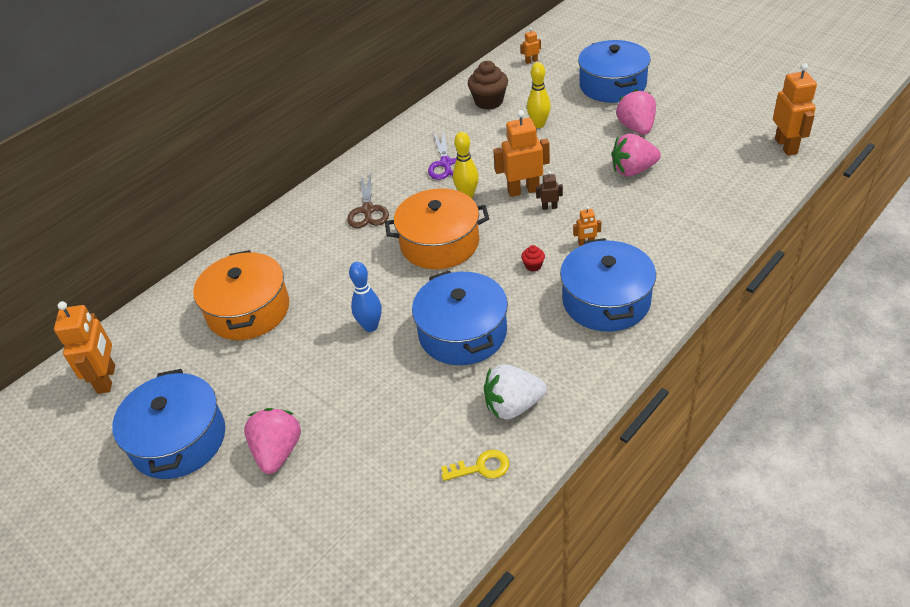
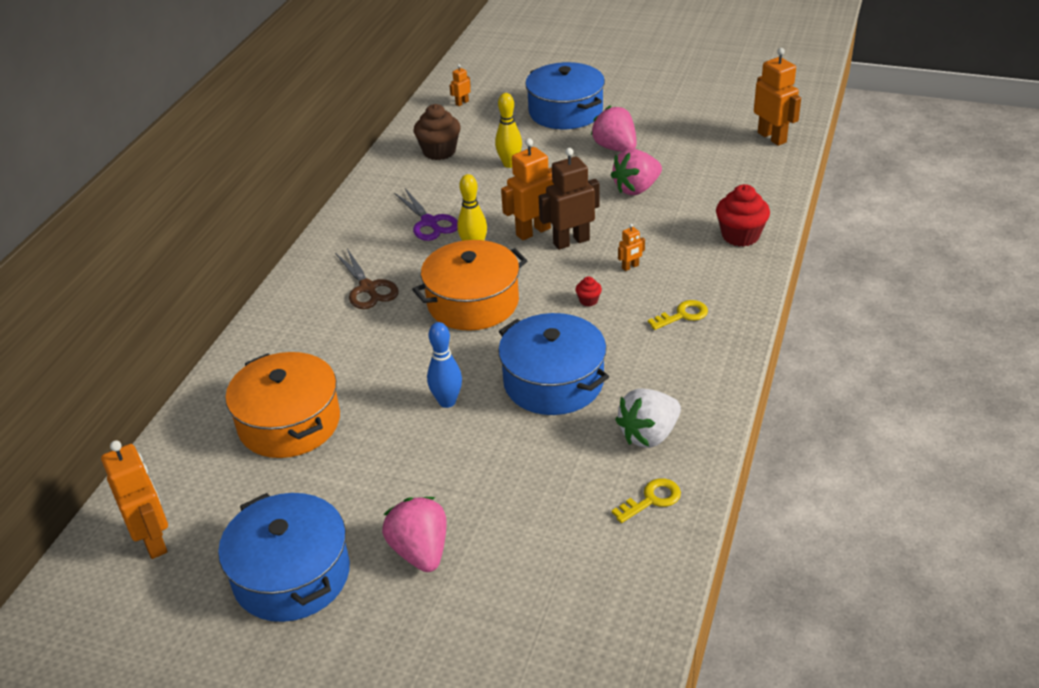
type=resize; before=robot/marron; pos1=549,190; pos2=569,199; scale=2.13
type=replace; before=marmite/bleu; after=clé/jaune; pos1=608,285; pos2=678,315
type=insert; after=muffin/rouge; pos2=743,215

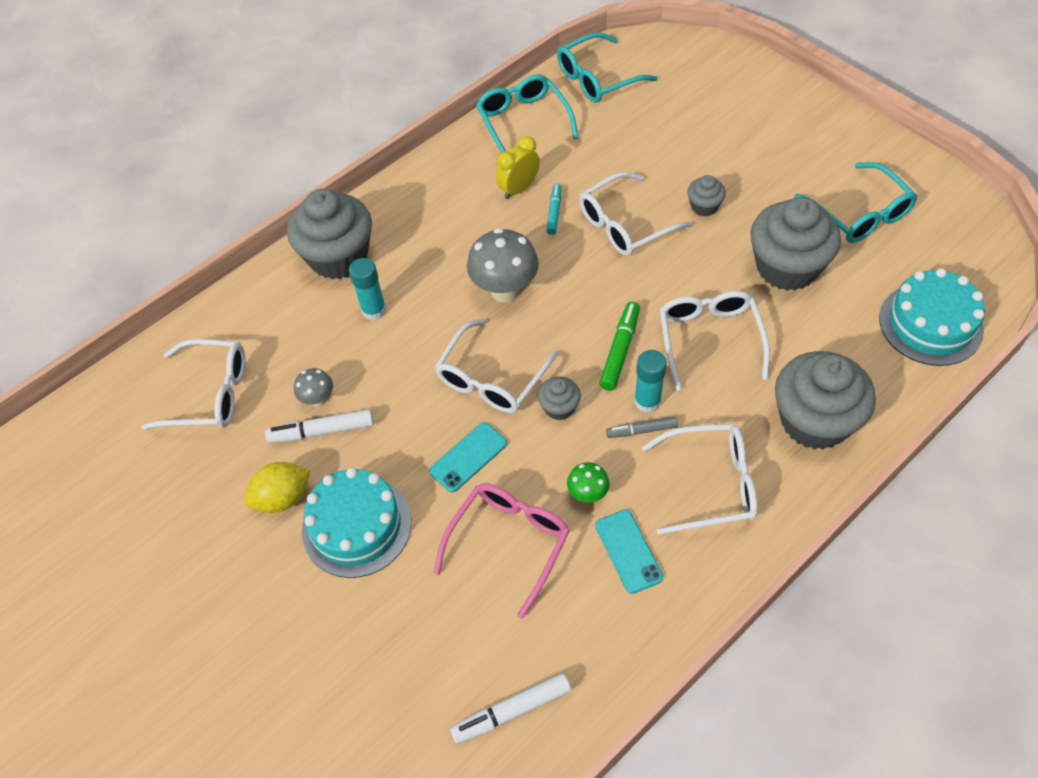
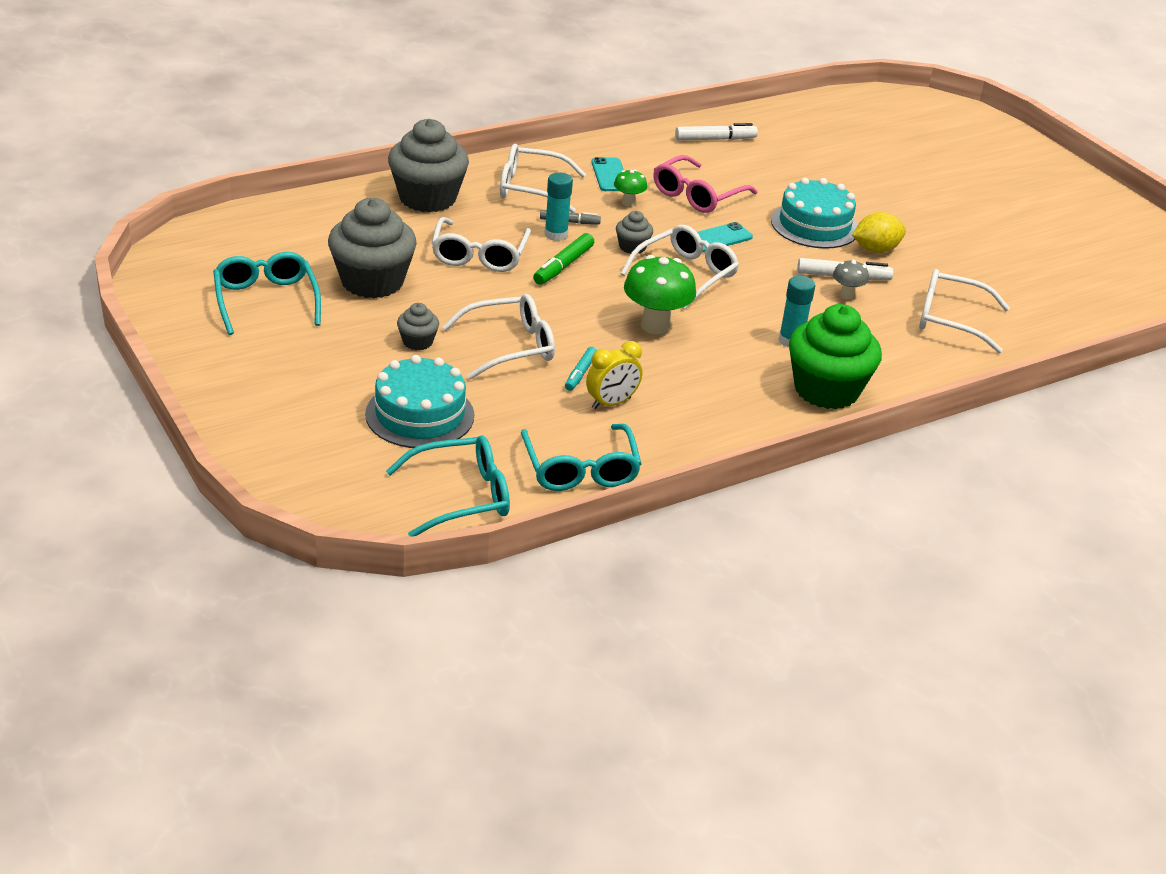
type=move; before=gâteau/turquoise; pos1=932,317; pos2=419,401
type=recolor; before=champignon/gris; after=champignon/vert; pos1=503,265; pos2=660,294
type=recolor; before=muffin/gris; after=muffin/vert; pos1=329,234; pos2=835,356

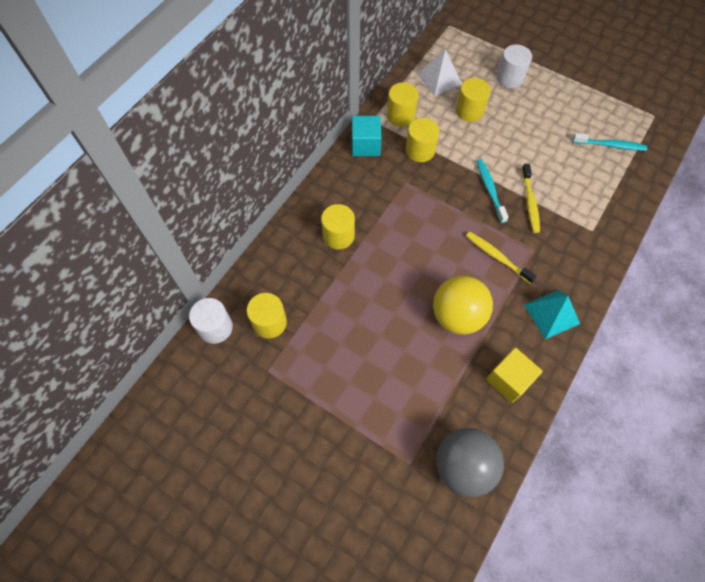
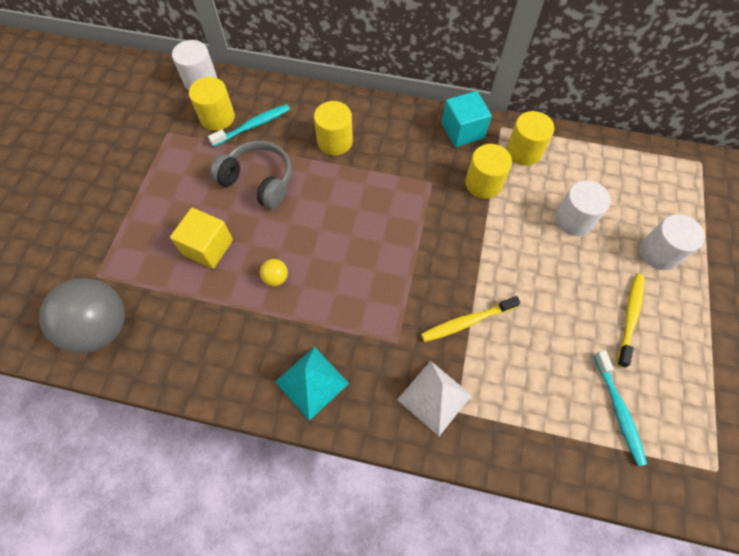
type=move; before=cube/jaune; pos1=514,375; pos2=201,238
type=move; before=brosse à dents/turquoise; pos1=492,191; pos2=249,125
type=insert; after=casque audio/gris; pos2=251,174
type=resize; before=balle/jaune; pos1=463,305; pos2=274,272; scale=0.4
type=move; before=pyramide/blanc; pos1=439,72; pos2=434,398
type=recolor; before=cylindre/jaune; after=cylindre/blanc; pos1=473,100; pos2=583,208
type=move; before=brosse à dents/jaune; pos1=501,258; pos2=630,321

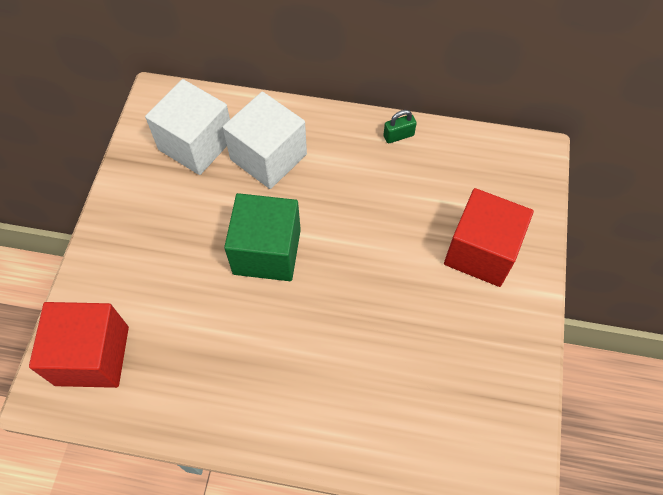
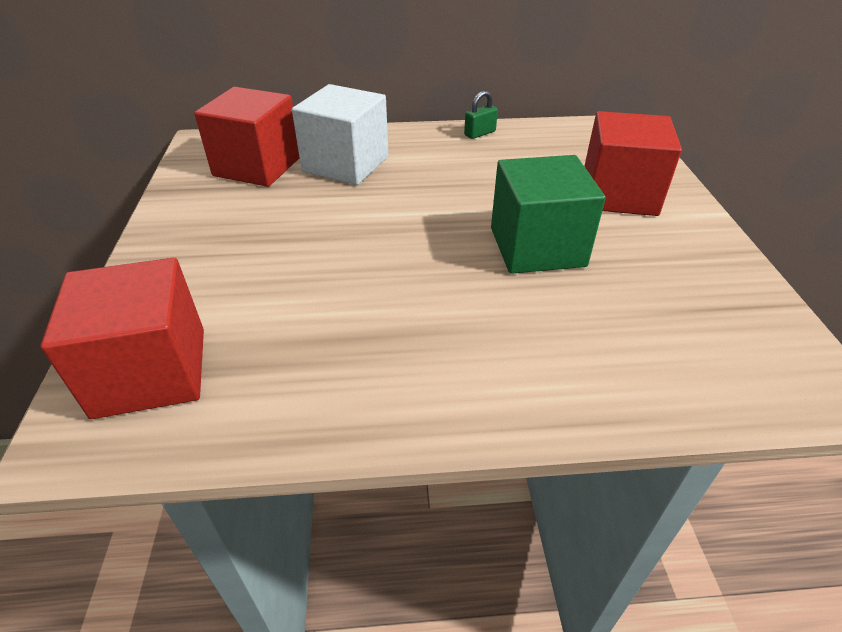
type=recolor; before=cube/blanc; after=cube/rouge; pos1=187,127; pos2=246,137
type=move; before=cube/vert; pos1=262,237; pos2=548,214

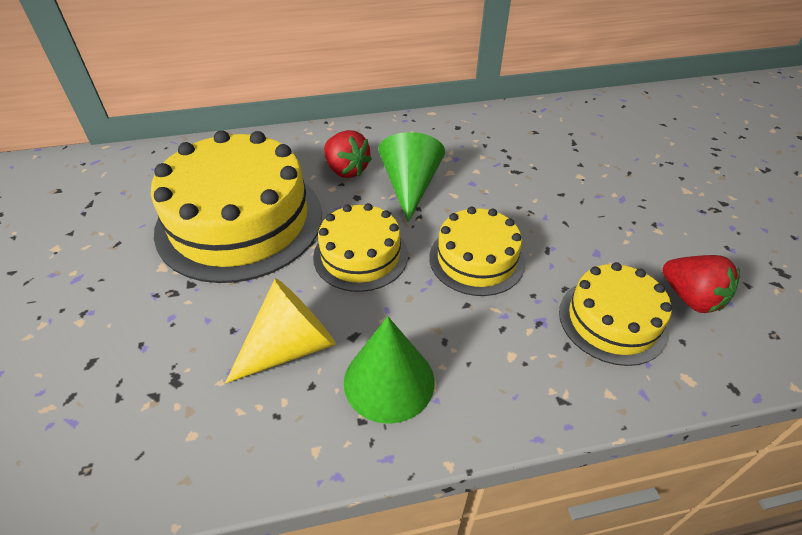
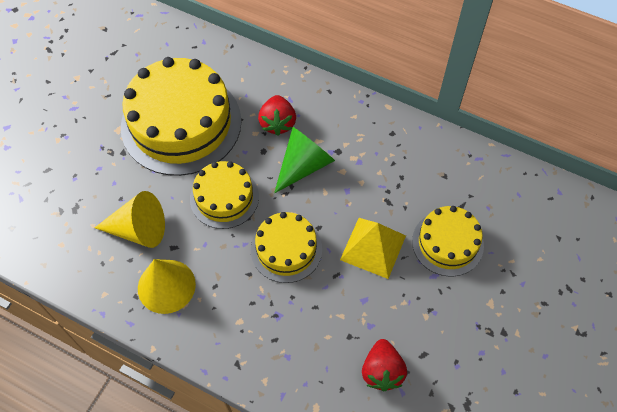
type=recolor; before=cône/vert; after=cône/jaune; pos1=389,370; pos2=167,286
type=insert; after=pyramide/jaune; pos2=373,248
type=move; before=gâteau/jaune; pos1=615,314; pos2=448,241

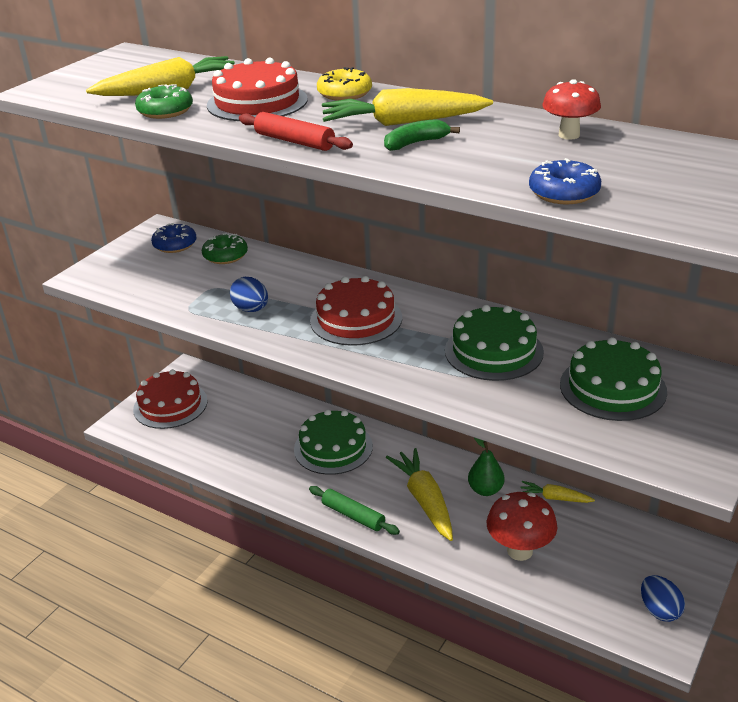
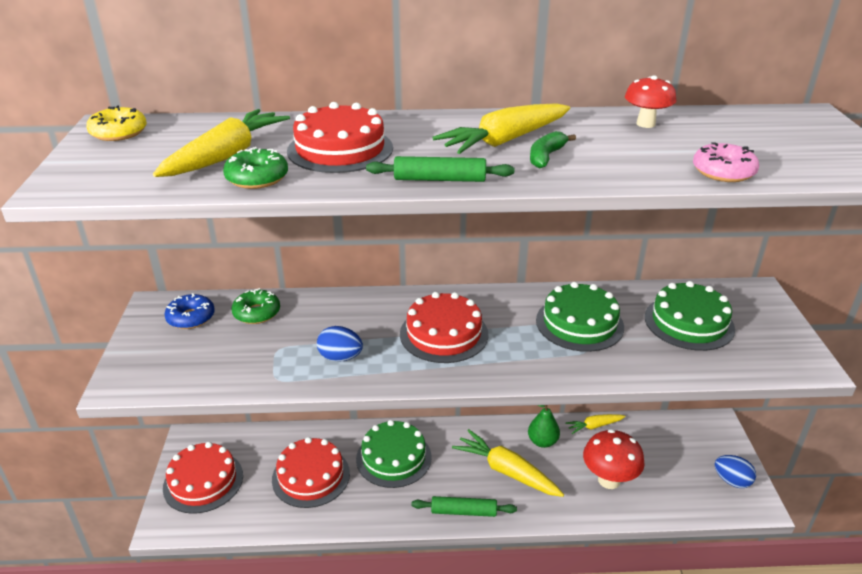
type=move; before=beignet/jaune; pos1=344,84; pos2=116,123
type=insert; after=gâteau/rouge; pos2=311,472
type=recolor; before=rouleau à pâtisserie/rouge; after=rouleau à pâtisserie/vert; pos1=296,131; pos2=440,169
type=recolor; before=beignet/bleu; after=beignet/rose; pos1=565,181; pos2=726,162

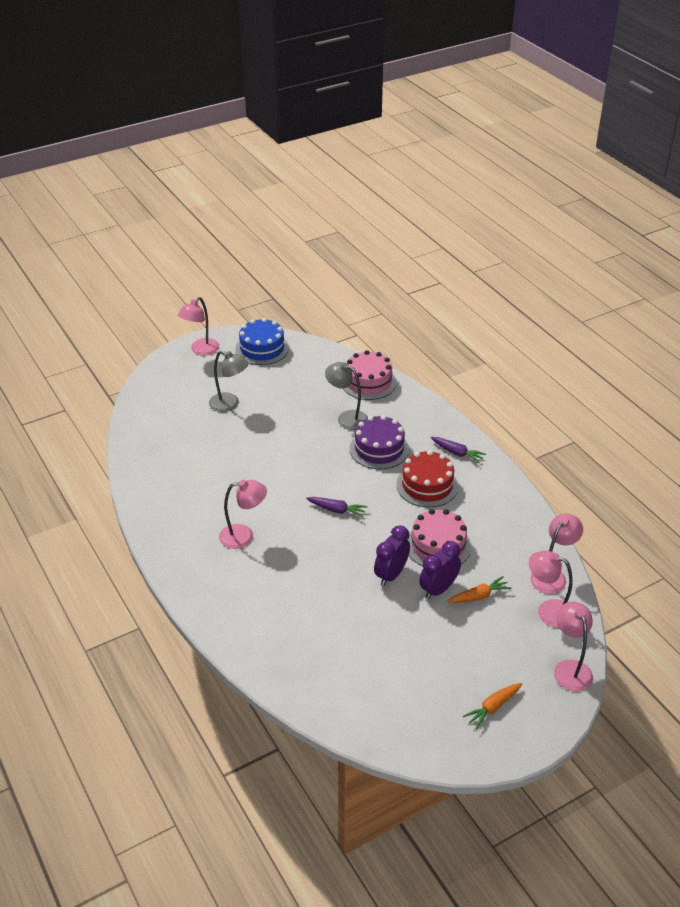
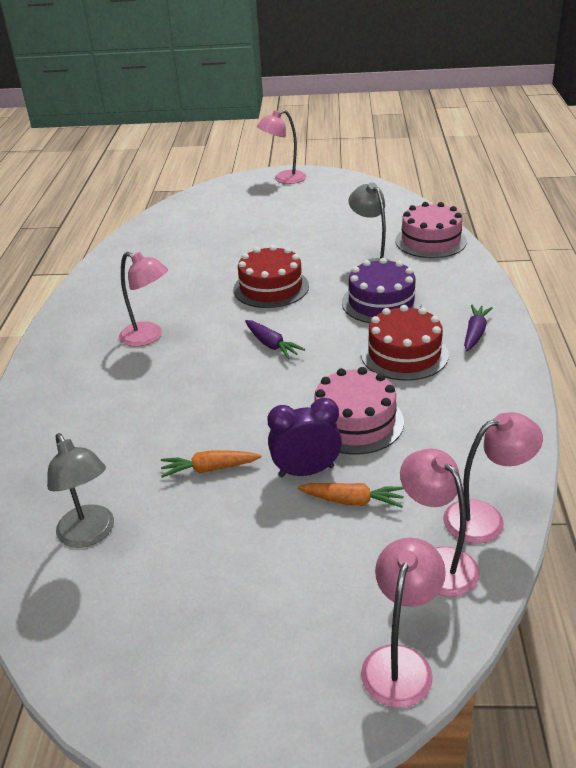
type=move; before=lampe/gris; pos1=229,381; pos2=80,490
type=move; before=carotte/orange; pos1=492,706; pos2=211,464
type=insert; after=gâteau/rouge; pos2=271,276
type=rotate; before=carotte/violet; pos1=458,450; pos2=478,327; turn=-135
type=delete; before=gâteau/bleu; pos1=262,341
type=delete; before=réveil/violet; pos1=392,555

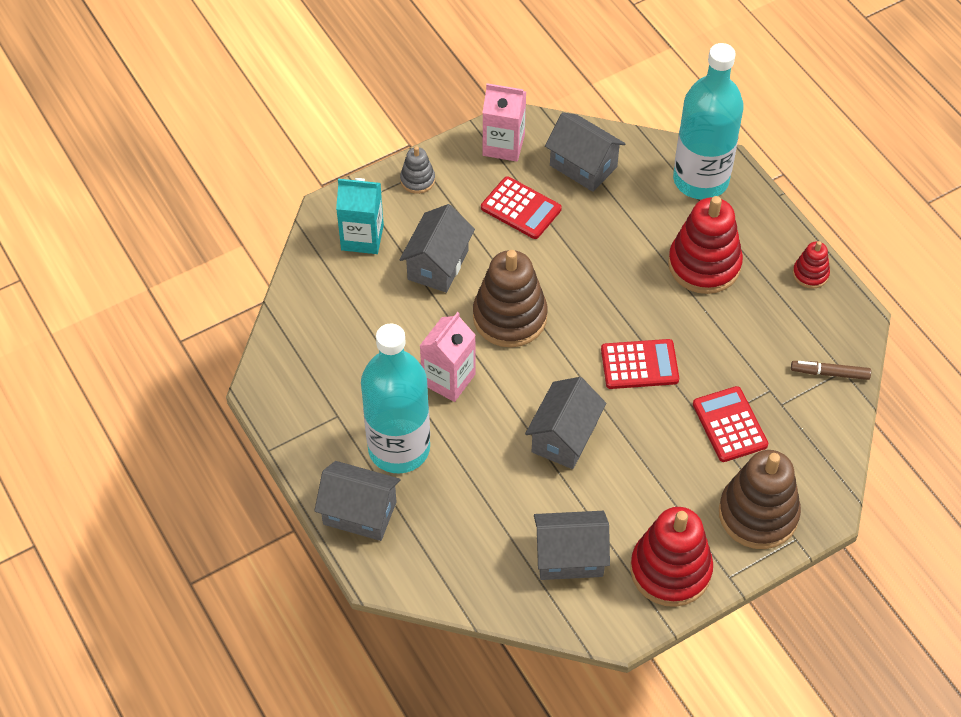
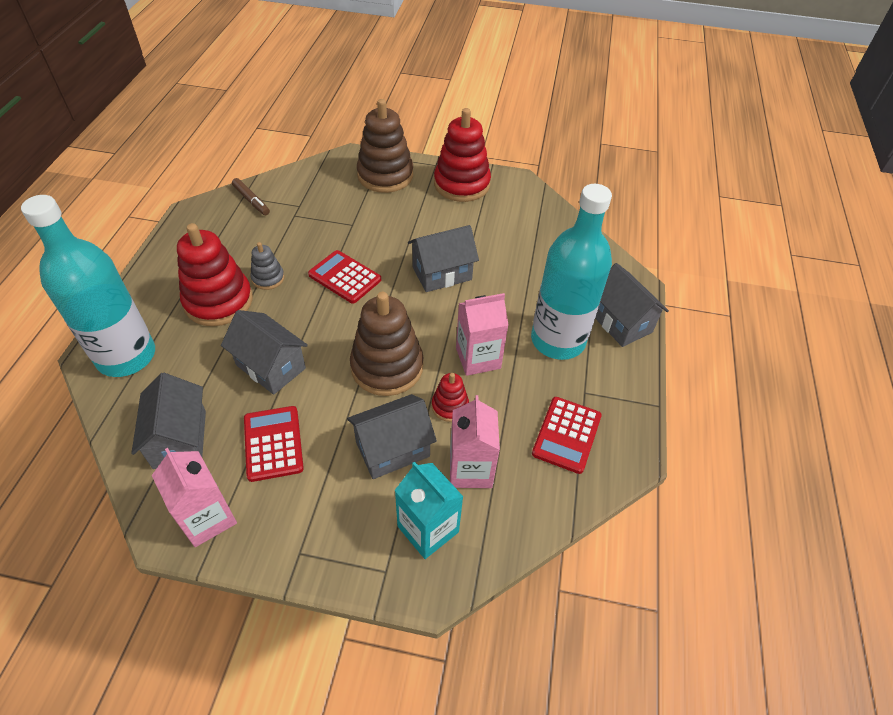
type=move; before=maison/gris; pos1=572,545; pos2=264,352
type=move; before=jouet à empiler/gris; pos1=417,170; pos2=267,266
type=move; before=jouet à empiler/rouge; pos1=811,265; pos2=450,397
type=insert; after=brique de lait/rose; pos2=475,441
type=move; before=calculatrice/rouge; pos1=730,424; pos2=567,435

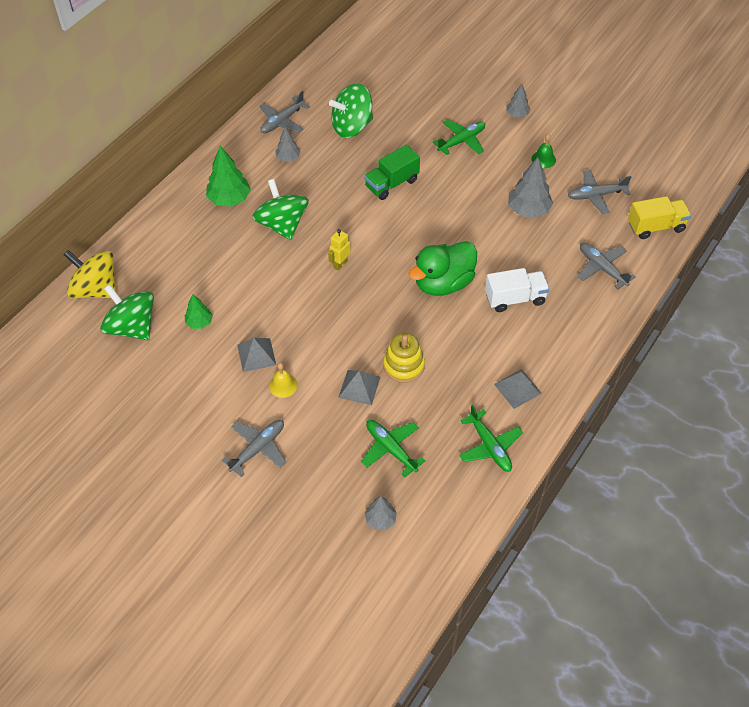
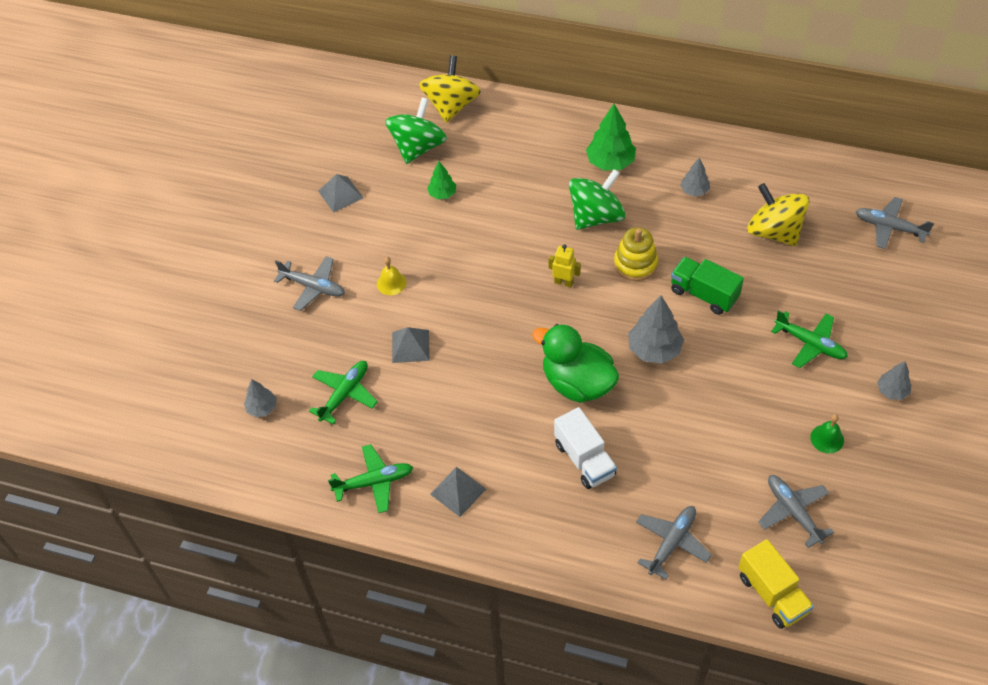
type=move; before=pyramide/gris; pos1=256,355; pos2=340,193
type=rotate; before=avion/vert; pos1=491,438; pos2=370,478; turn=-150
type=move; before=jouet à empiler/jaune; pos1=404,358; pos2=636,254
type=move; before=arbre/gris; pos1=530,187; pos2=656,330
type=recolor; before=toupie/vert; after=toupie/jaune; pos1=351,110; pos2=778,214
type=move; before=avion/gris; pos1=285,112; pos2=894,223

